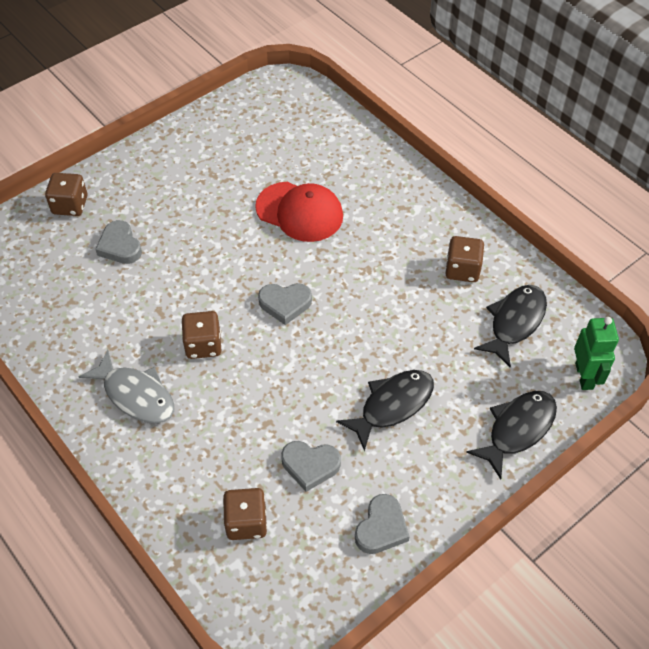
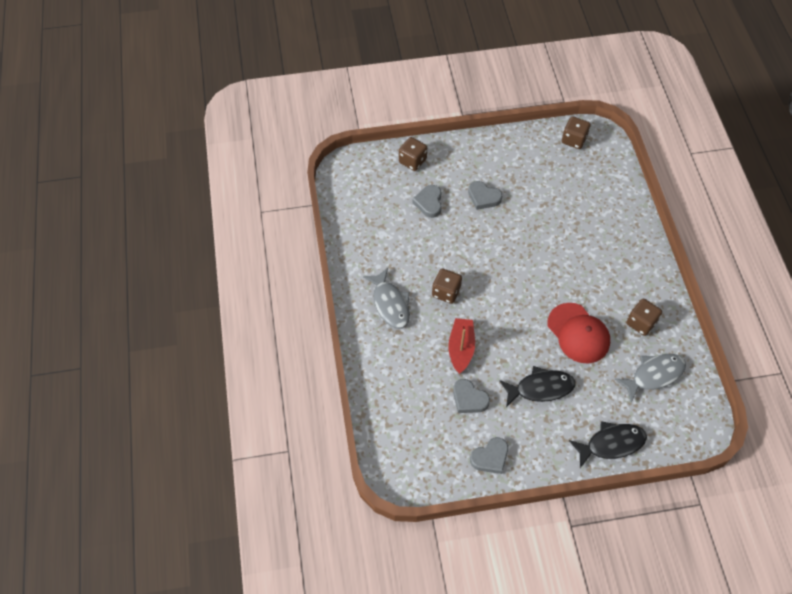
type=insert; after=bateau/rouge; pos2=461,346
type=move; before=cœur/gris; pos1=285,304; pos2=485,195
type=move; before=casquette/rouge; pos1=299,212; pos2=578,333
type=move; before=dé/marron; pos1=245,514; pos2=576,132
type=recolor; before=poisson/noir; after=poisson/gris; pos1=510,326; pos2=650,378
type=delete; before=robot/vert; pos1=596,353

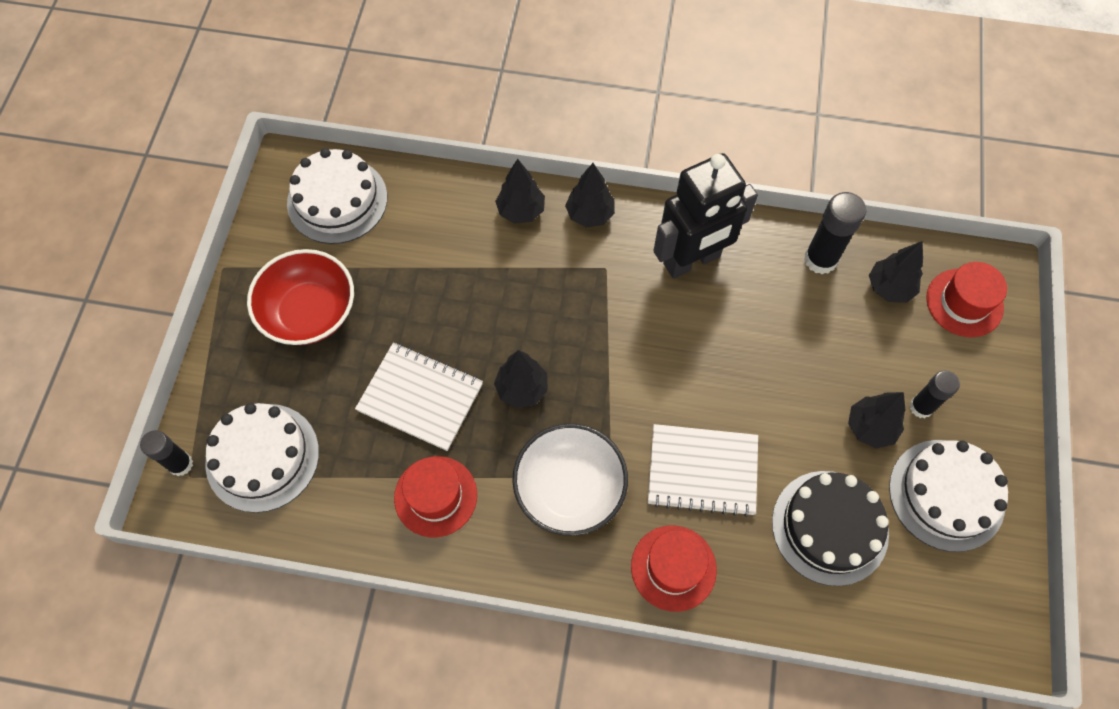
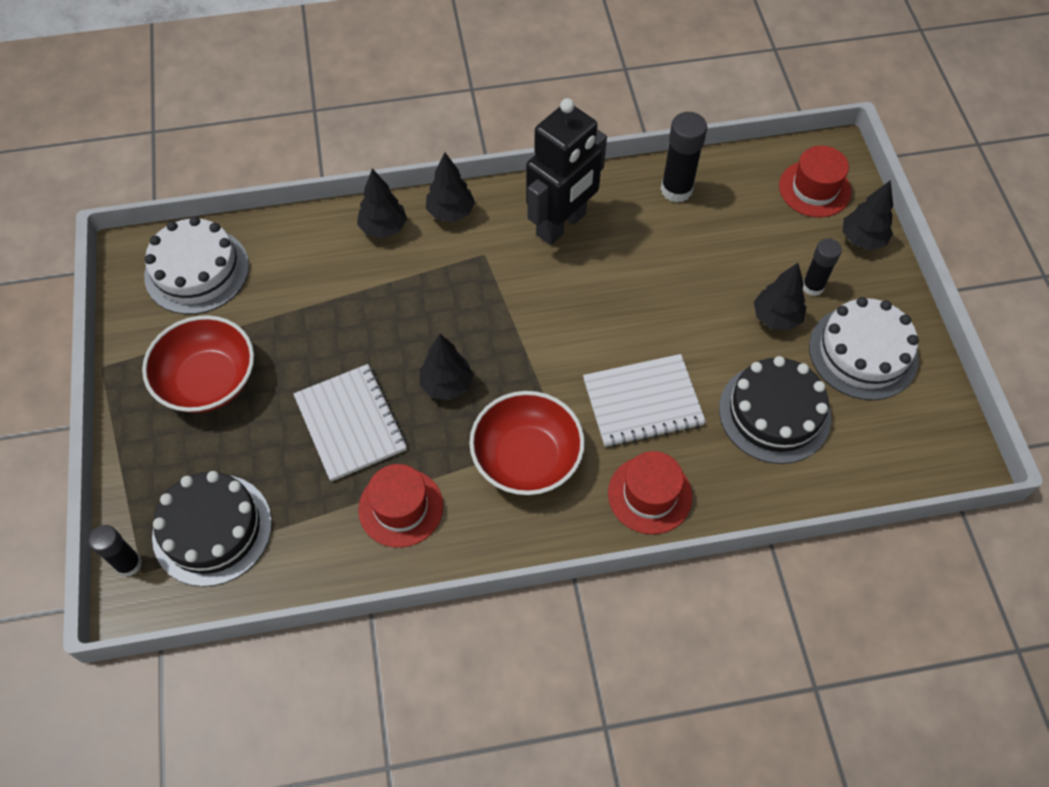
type=recolor; before=gâteau/blanc; after=gâteau/noir; pos1=262,458; pos2=212,529
type=rotate; before=carnet/blanc; pos1=419,397; pos2=350,423; turn=60
type=recolor; before=bol/blanc; after=bol/rouge; pos1=570,480; pos2=527,443
type=move; before=arbre/noir; pos1=896,272; pos2=867,215

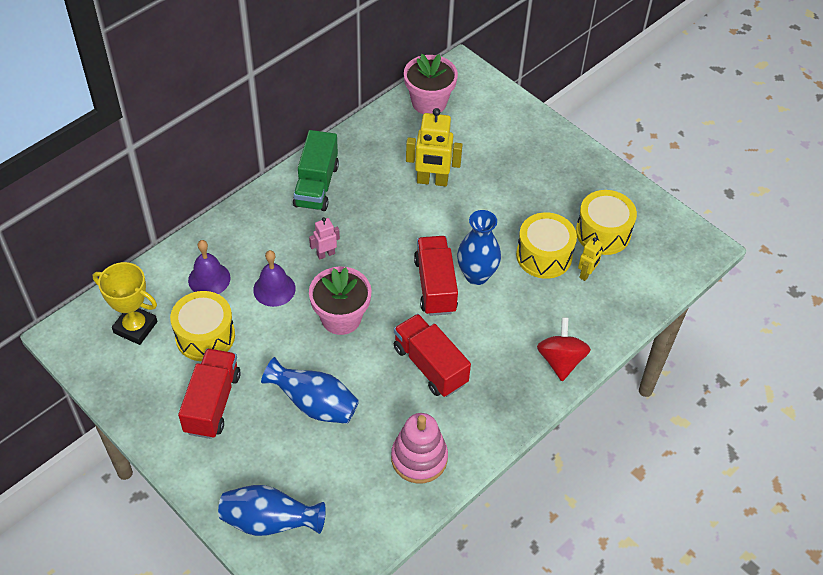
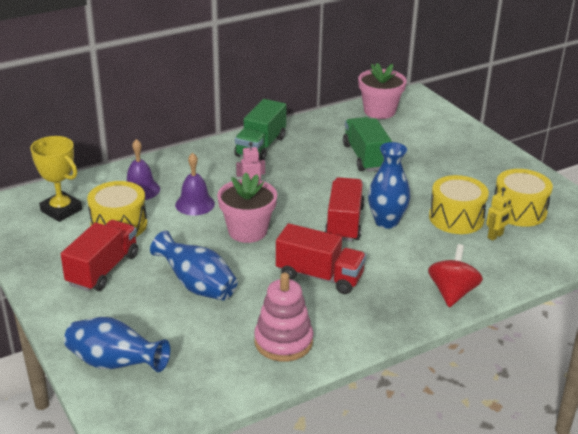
type=rotate; before=camion/rouge; pos1=432,355; pos2=321,258; turn=135
type=replace; before=robot/jaune; after=camion/vert; pos1=434,147; pos2=367,144

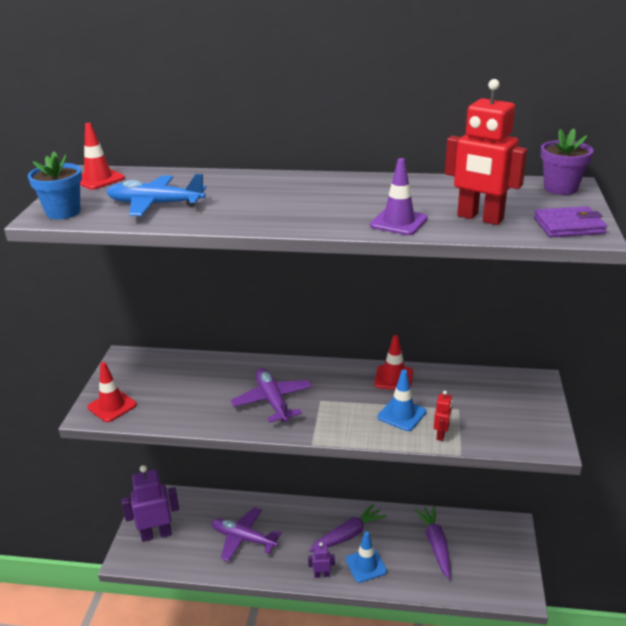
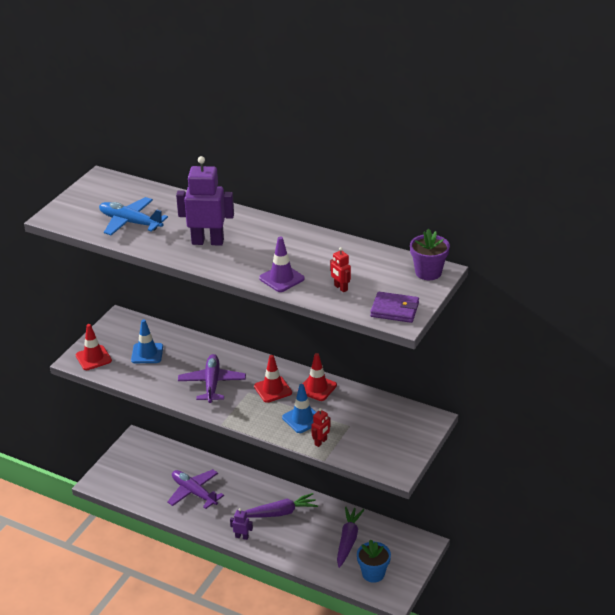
type=move; before=cône de chantier/bleu; pos1=366,557; pos2=147,341
type=move; before=robot/violet; pos1=150,503; pos2=205,201
type=move; before=cône de chantier/rouge; pos1=102,156; pos2=273,379
type=resize; before=robot/rouge; pos1=486,152; pos2=340,269; scale=0.47
type=move; before=pot de fleurs/bleu; pos1=55,185; pos2=374,561

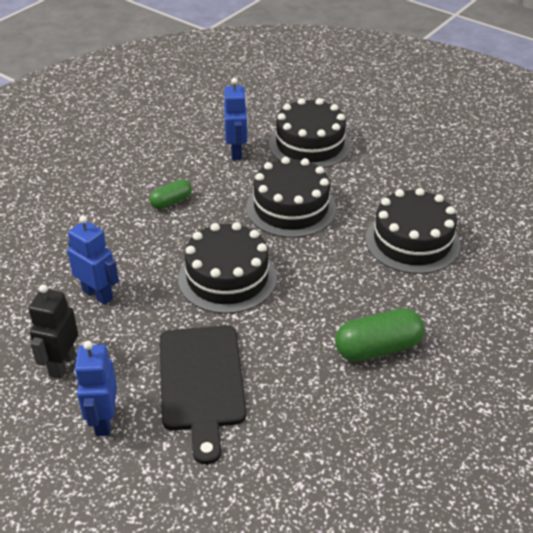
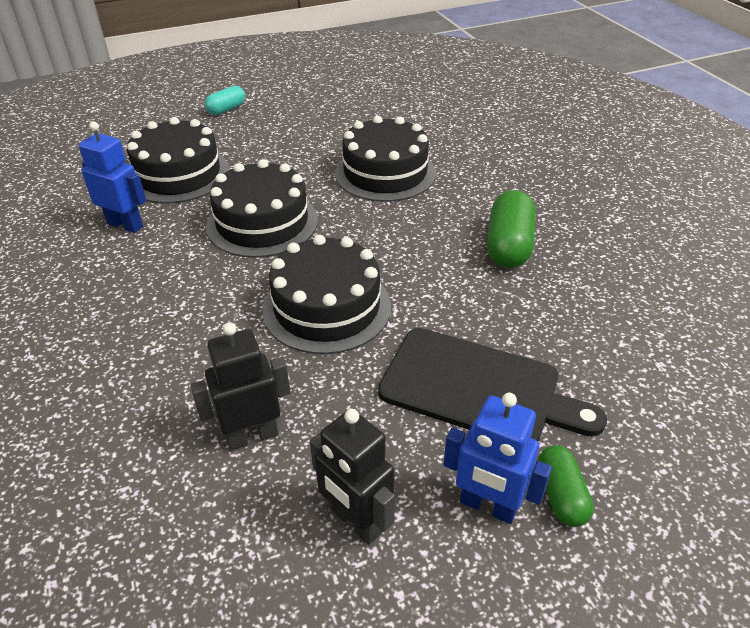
type=recolor; before=robot/bleu; after=robot/noir; pos1=93,260; pos2=240,386
type=insert; after=gélule/turquoise; pos2=225,100
type=move; before=gélule/vert; pos1=170,194; pos2=566,486

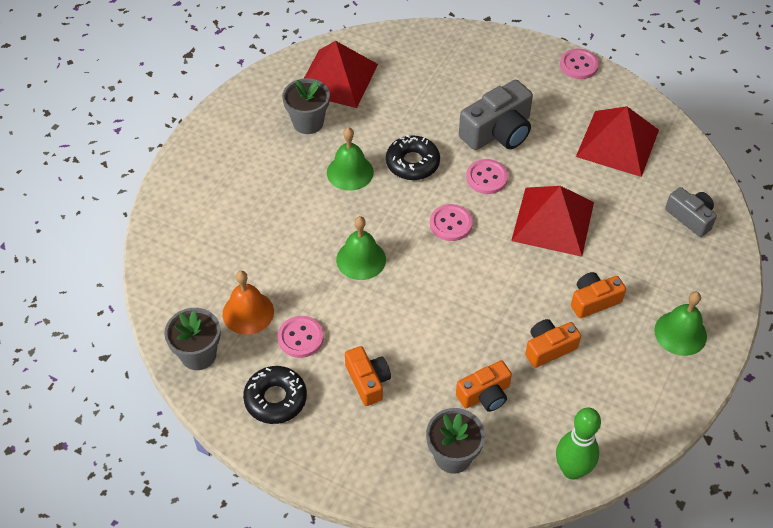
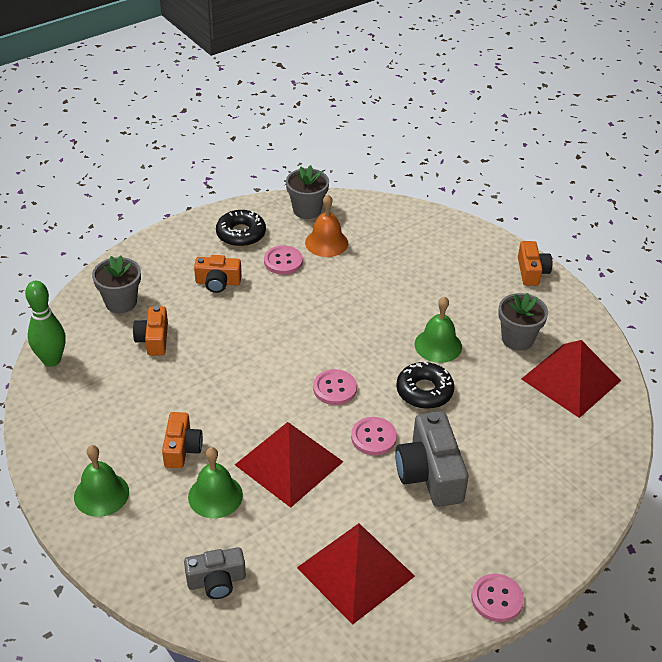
type=move; before=cloche/vert; pos1=361,248; pos2=215,483
type=move; before=appareil photo/orange; pos1=553,343; pos2=535,263

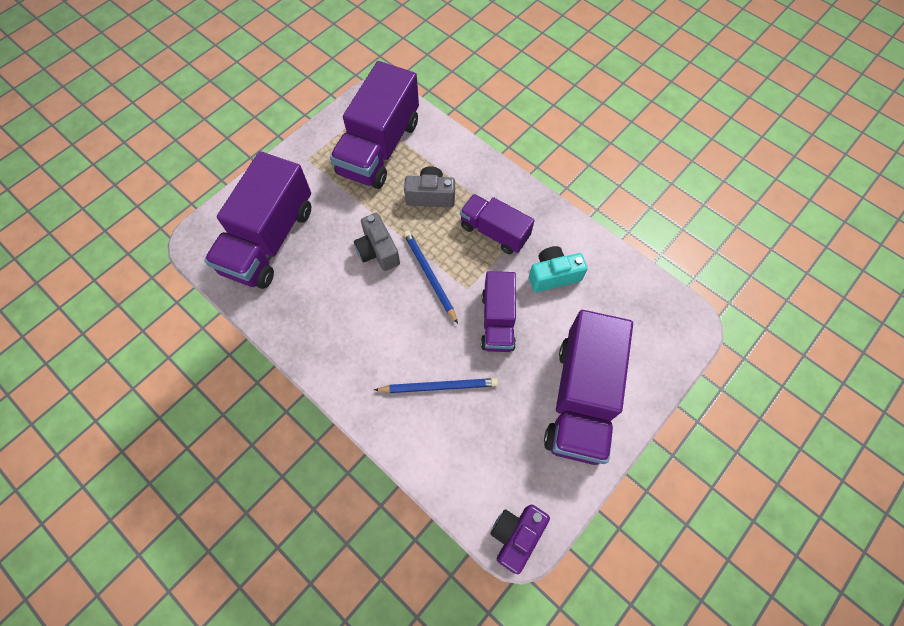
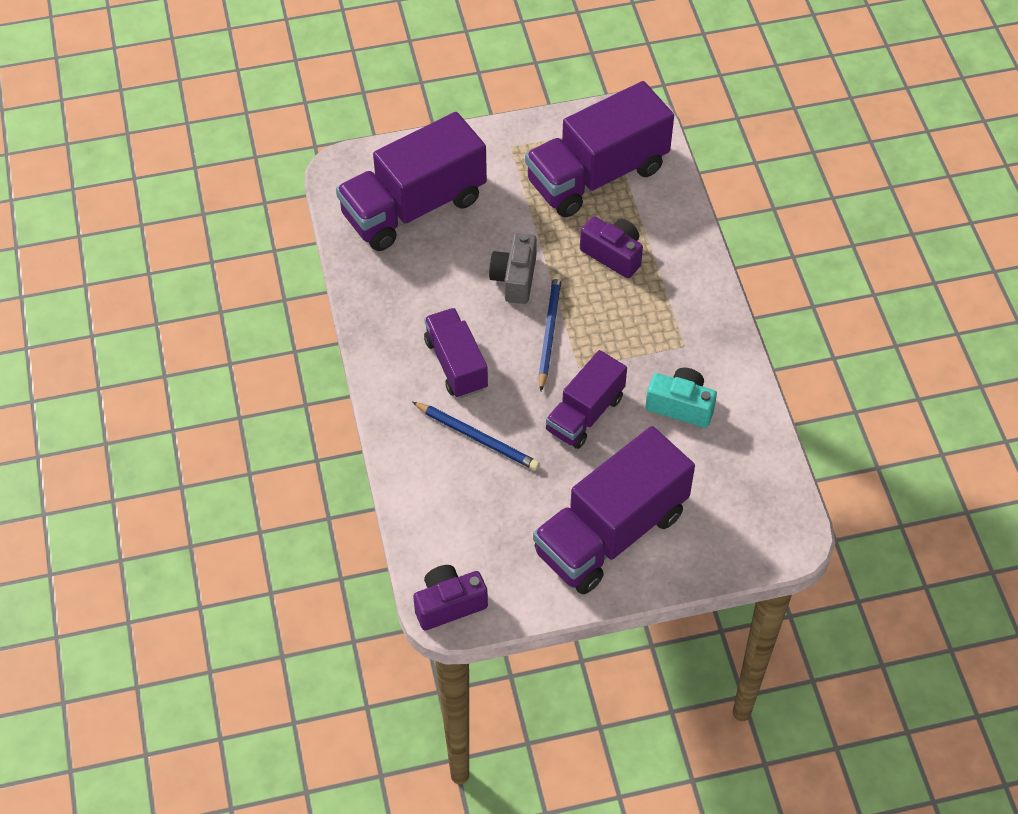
type=move; before=camion/violet; pos1=497,224; pos2=456,353
type=recolor; before=appareil photo/gris; after=appareil photo/violet; pos1=429,187; pos2=611,247

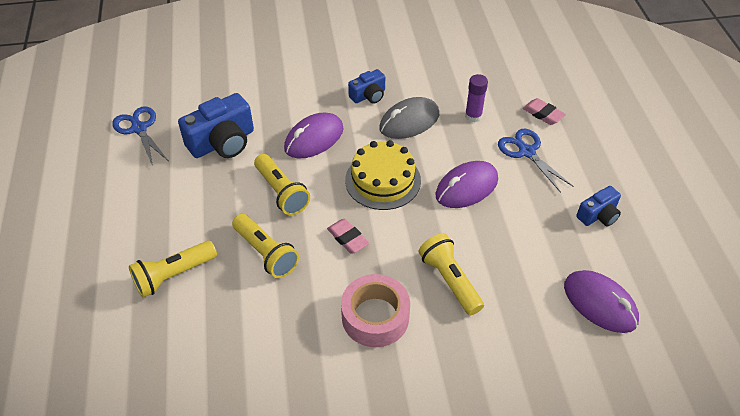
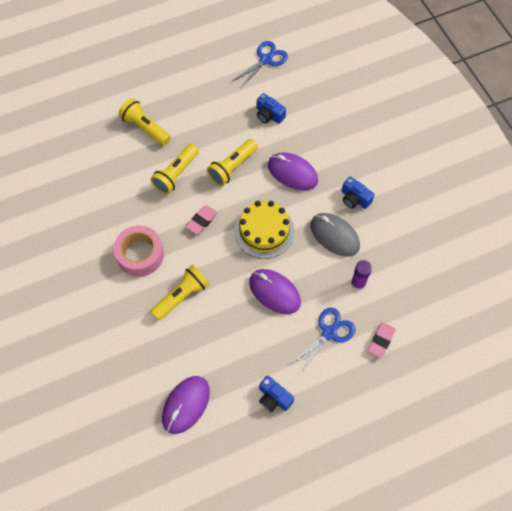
type=resize; before=appareil photo/bleu; pos1=216,125; pos2=271,108; scale=0.57

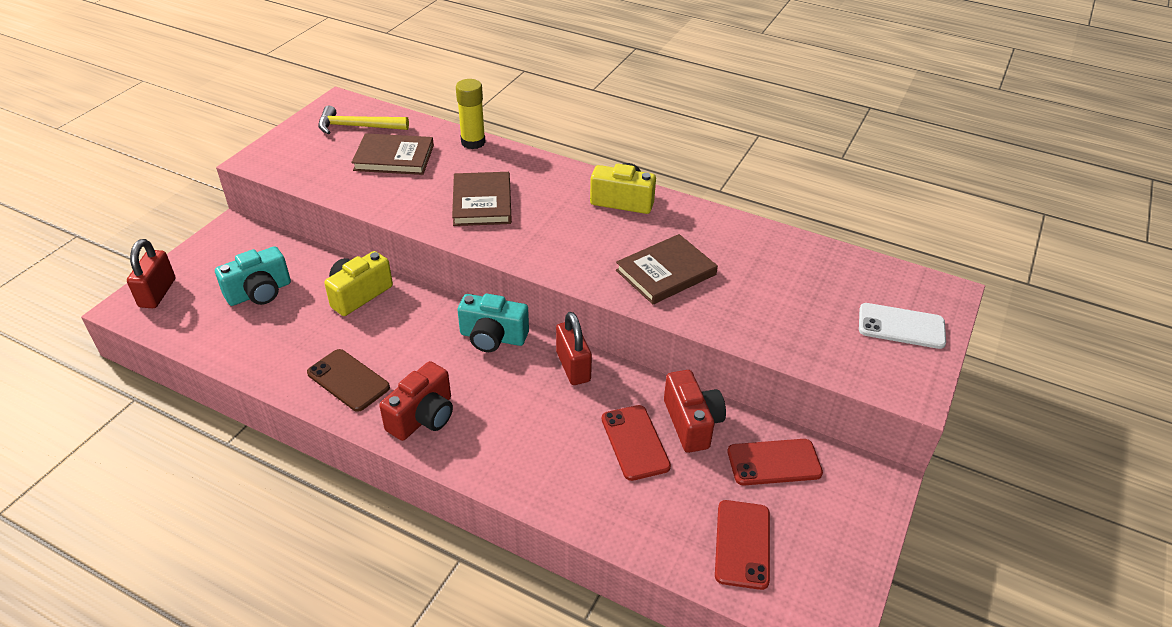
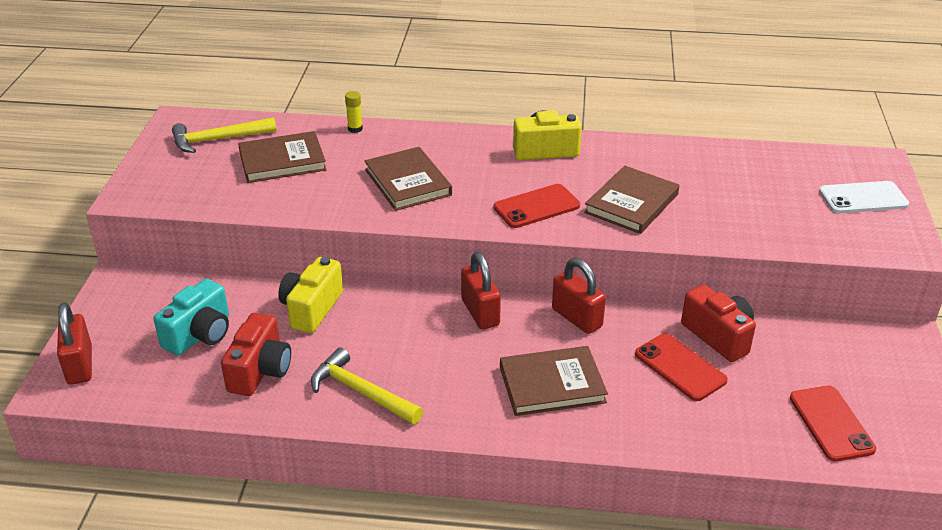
type=move; before=appareil photo/rouge; pos1=416,401; pos2=256,354
type=replace; before=téléphone/marron; after=marteau/jaune; pos1=348,380; pos2=367,385
type=resize; before=bâton de colle/jaune; pos1=471,114; pos2=354,112; scale=0.56
type=replace; before=appareil photo/turquoise; after=cadenas/rouge; pos1=493,323; pos2=481,291
type=move; before=téléphone/rouge; pos1=775,462; pos2=537,206
type=insert; after=livre/marron; pos2=554,381

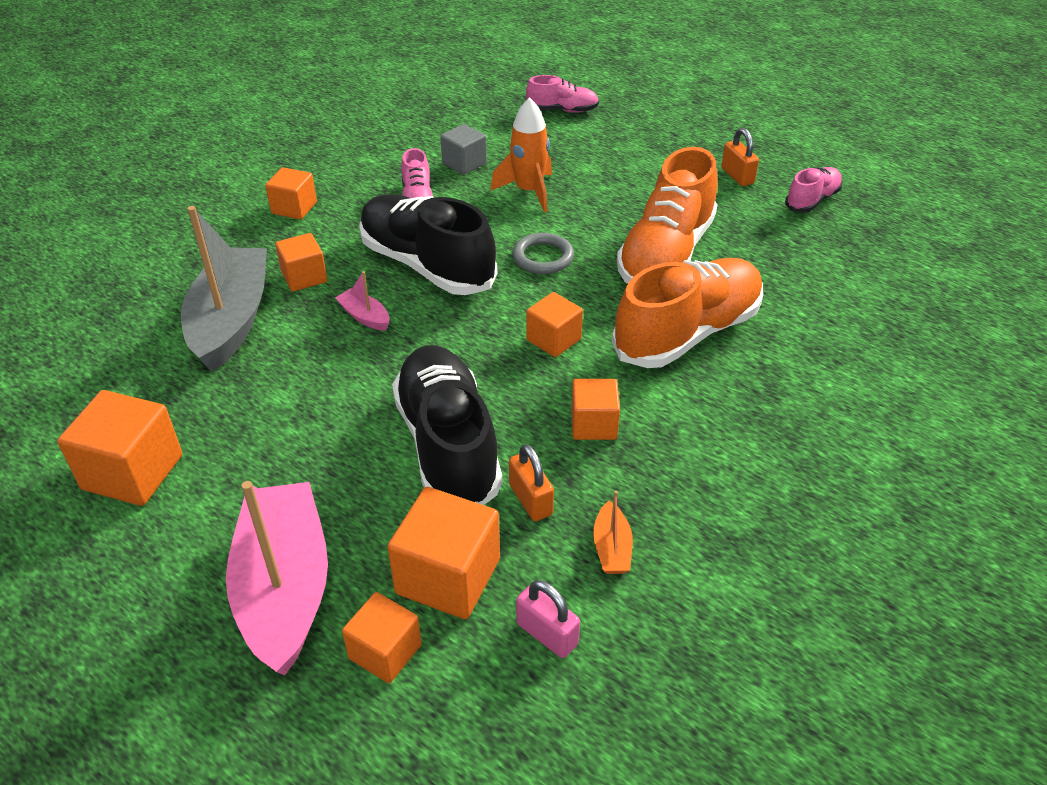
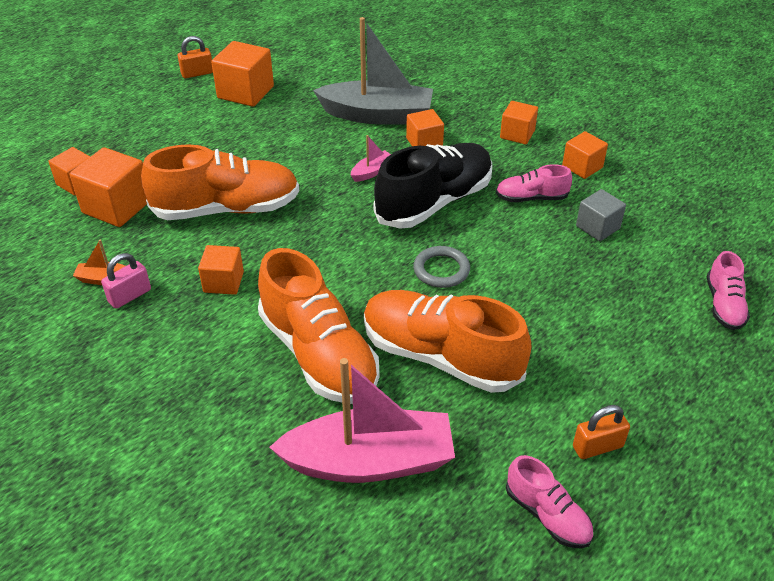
type=move; before=cadenas/rose; pos1=548,619; pos2=126,281
type=recolor; before=chaussure/noir; after=chaussure/orange; pos1=447,425; pos2=220,182
type=move; before=cadenas/orange; pos1=531,482; pos2=195,57
type=move; before=bateau/rose; pos1=277,578; pos2=362,420
type=move; before=cube/orange; pos1=554,324; pos2=585,155
type=delete; before=fusée/orange; pos1=521,154

